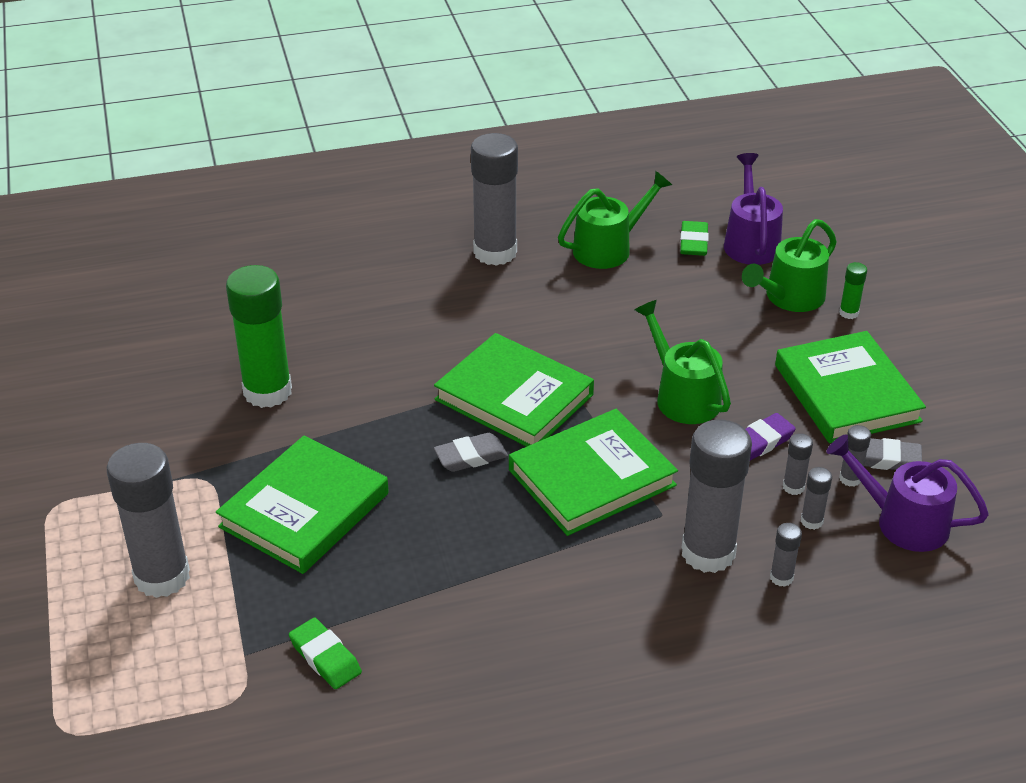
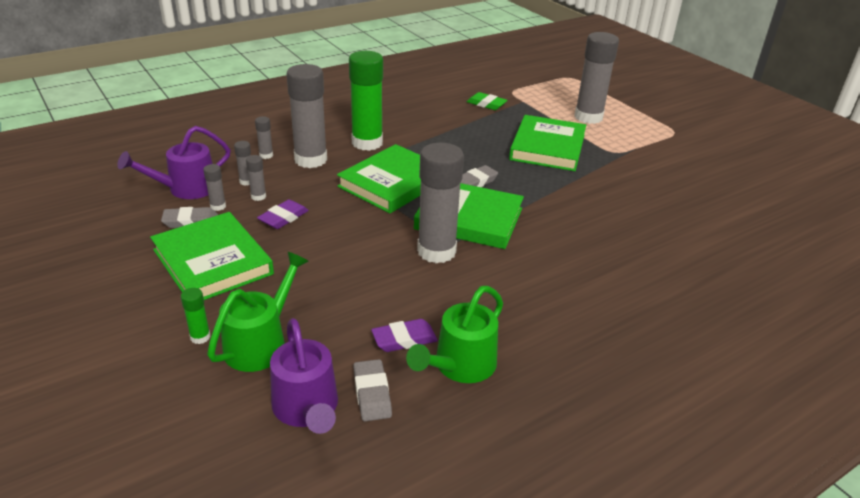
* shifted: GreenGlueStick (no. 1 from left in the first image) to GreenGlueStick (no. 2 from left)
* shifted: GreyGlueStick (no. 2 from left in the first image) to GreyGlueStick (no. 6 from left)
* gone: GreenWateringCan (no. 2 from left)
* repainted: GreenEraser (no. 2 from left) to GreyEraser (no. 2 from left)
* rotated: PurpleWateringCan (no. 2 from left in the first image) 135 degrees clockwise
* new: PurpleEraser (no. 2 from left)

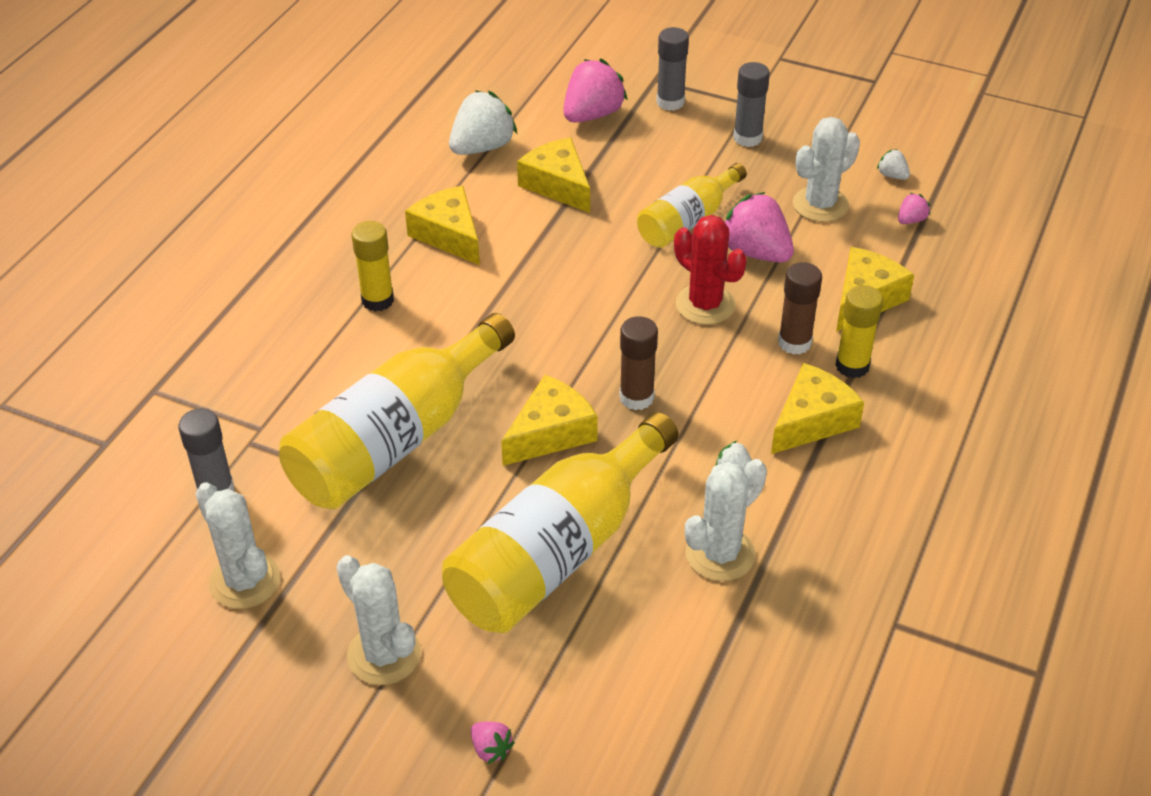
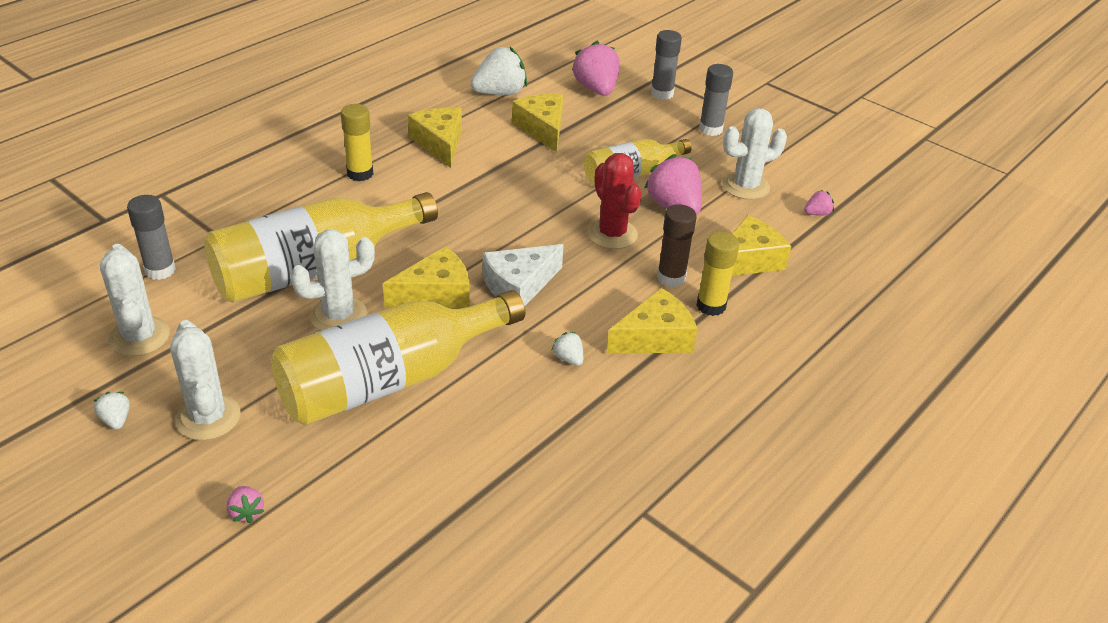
* rotated: PinkStrawberry (no. 2 from left) 75 degrees counterclockwise
* swapped: BrownGlueStick (no. 1 from left) to WhiteCheese
* shifted: WhiteCactus (no. 3 from left)
* shifted: WhiteStrawberry (no. 3 from left in the first image) to WhiteStrawberry (no. 1 from left)

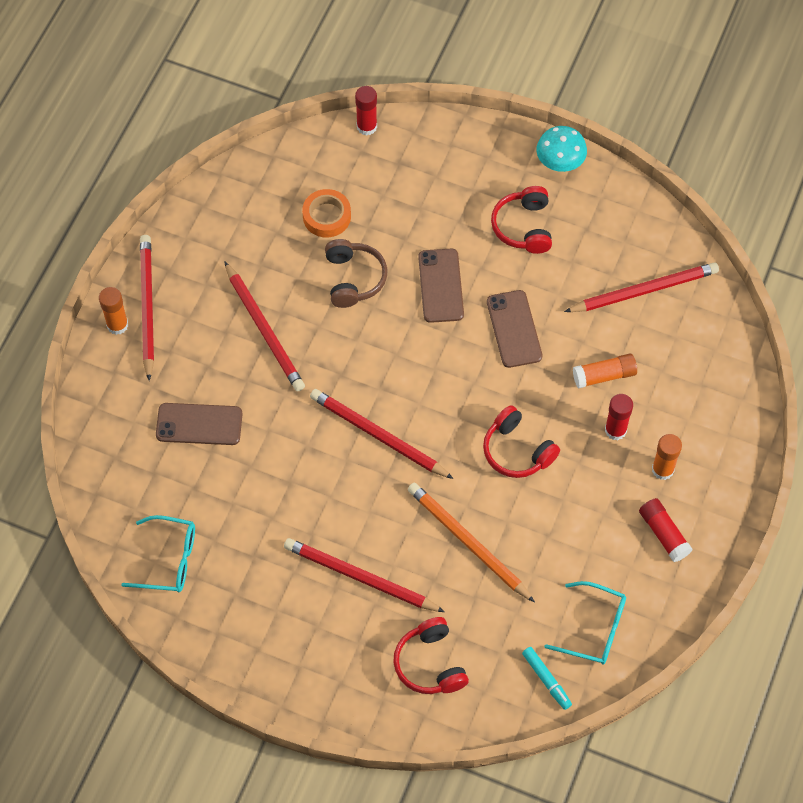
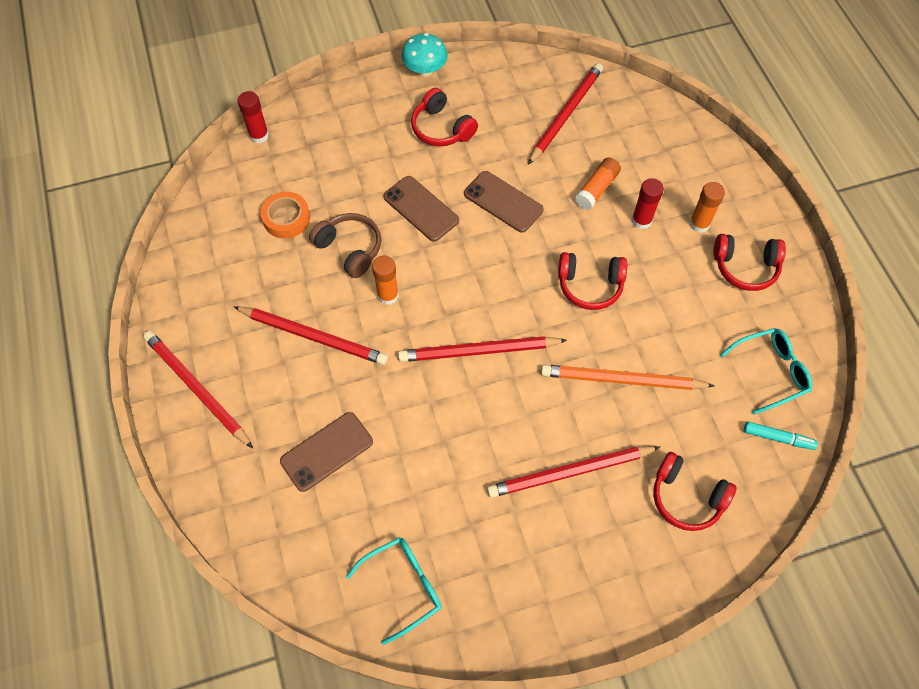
* shifted: OrangeGlueStick (no. 1 from left)
* swapped: RedGlueStick (no. 3 from left) to RedHeadphones (no. 4 from left)

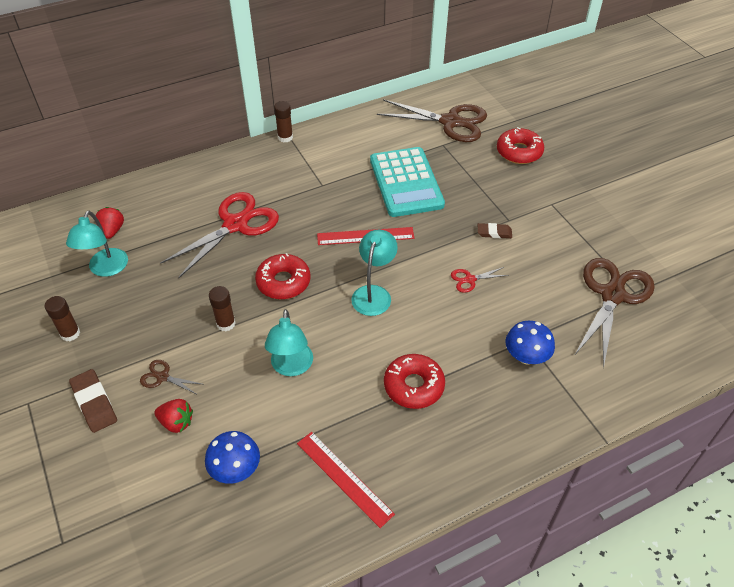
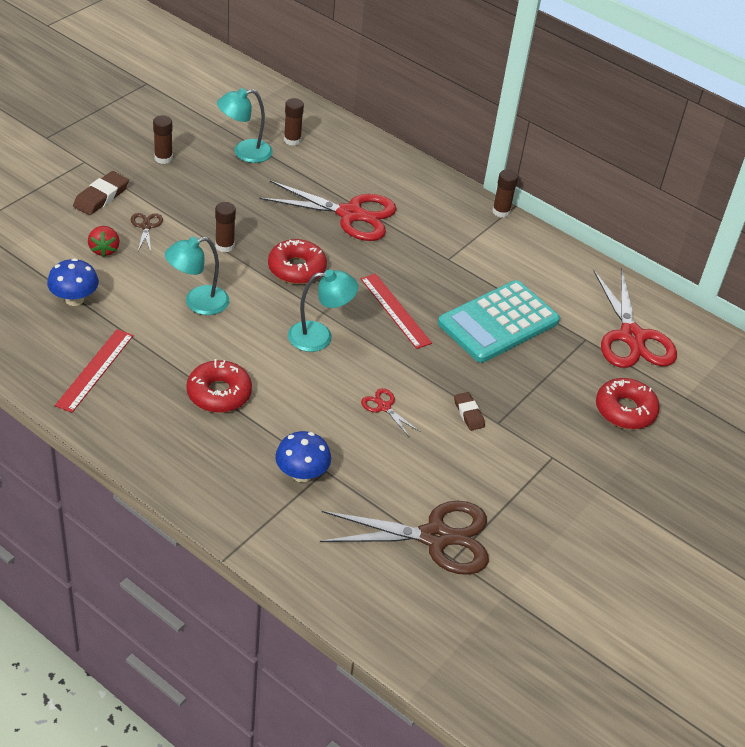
* swapped: RedStrawberry (no. 1 from left) to BrownGlueStick (no. 3 from left)
* repainted: BrownScissors (no. 2 from left) to RedScissors (no. 3 from left)

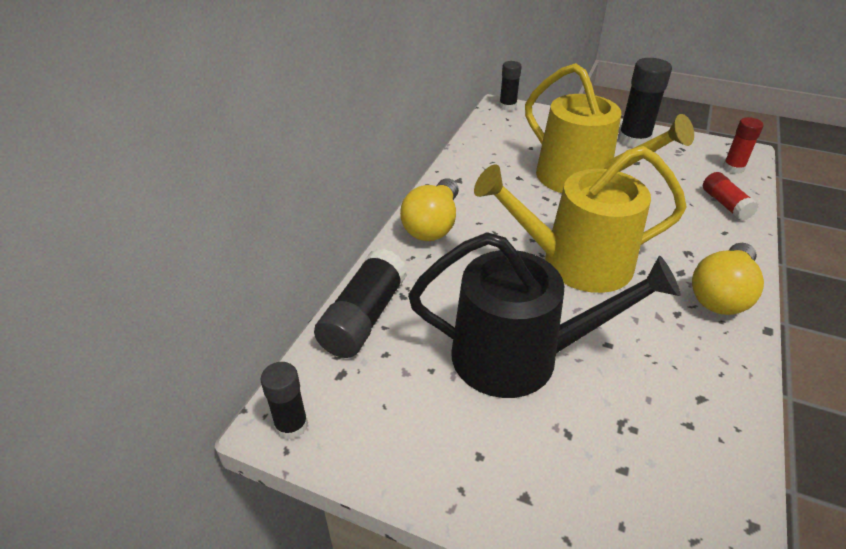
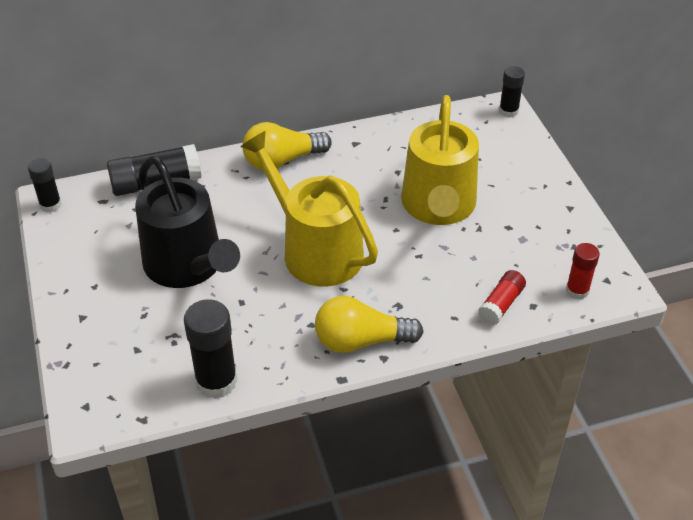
* shifted: BlackGlueStick (no. 4 from left in the first image) to BlackGlueStick (no. 3 from left)

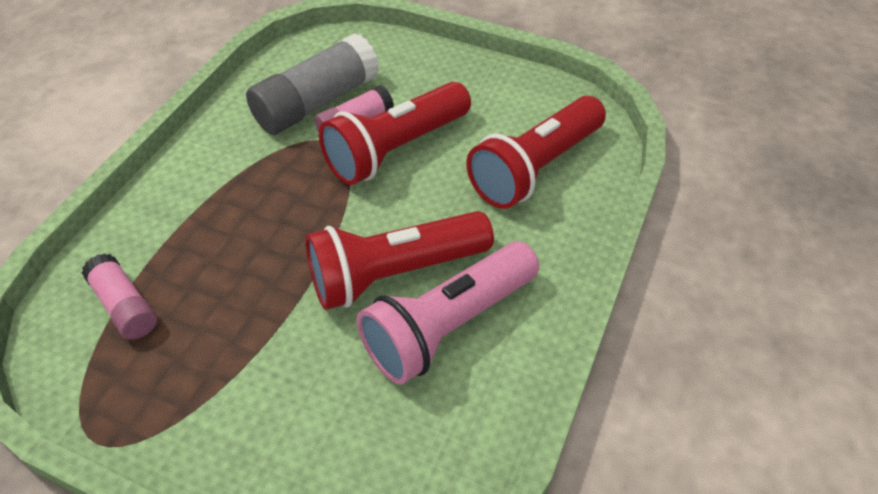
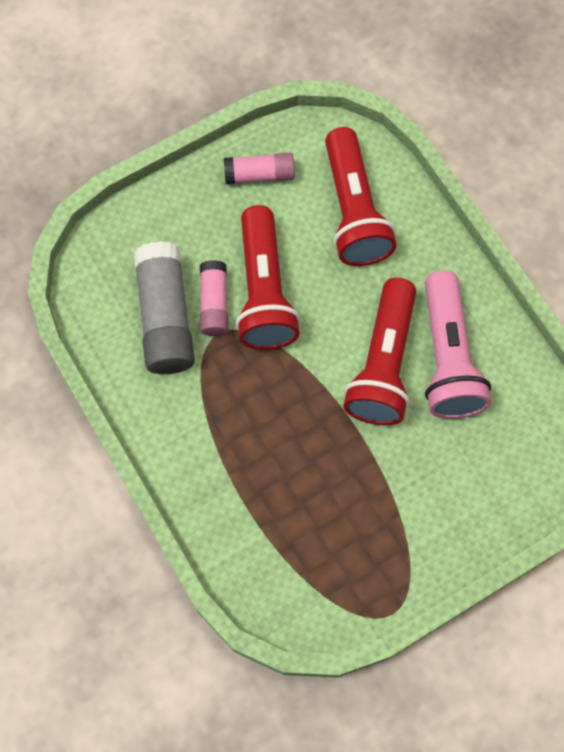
* shifted: PinkGlueStick (no. 1 from left in the first image) to PinkGlueStick (no. 2 from left)

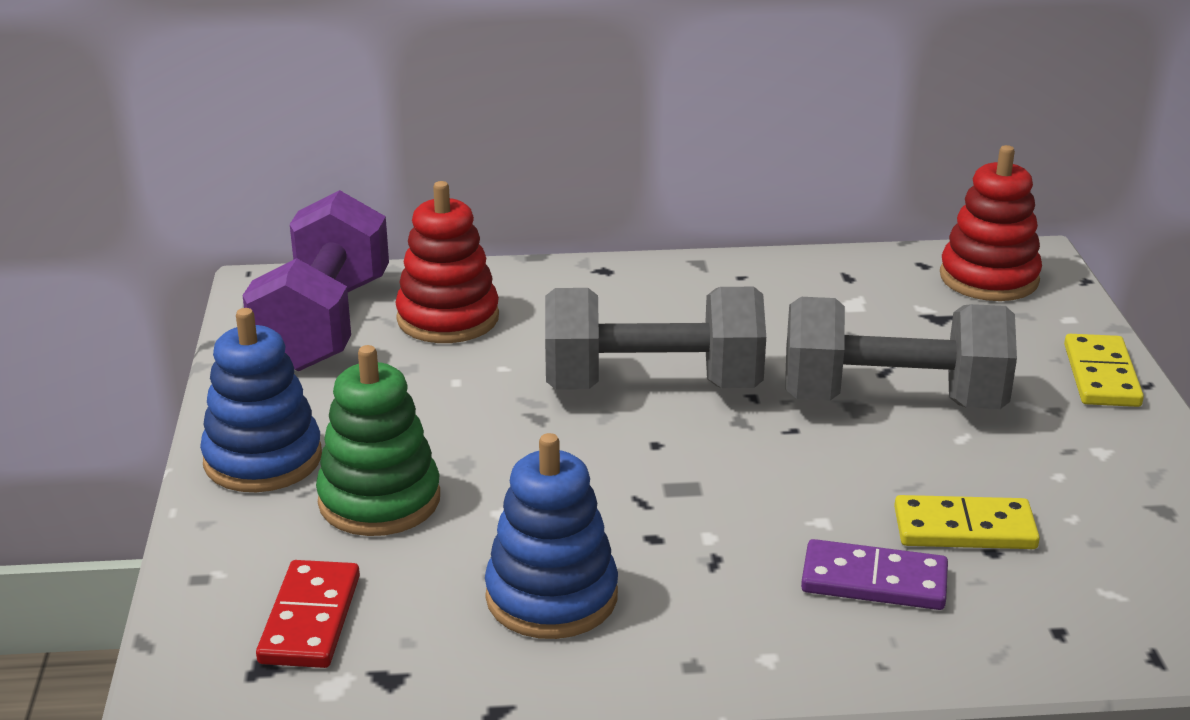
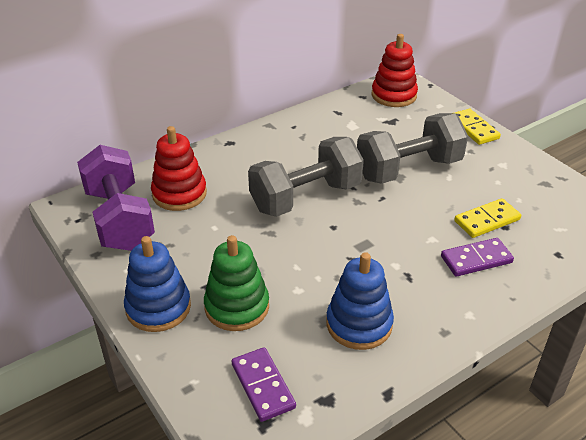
* repainted: RedDomino to PurpleDomino (no. 1 from left)

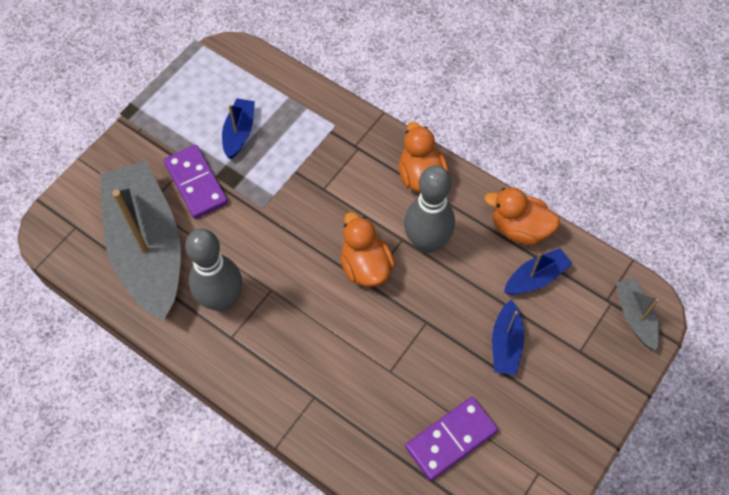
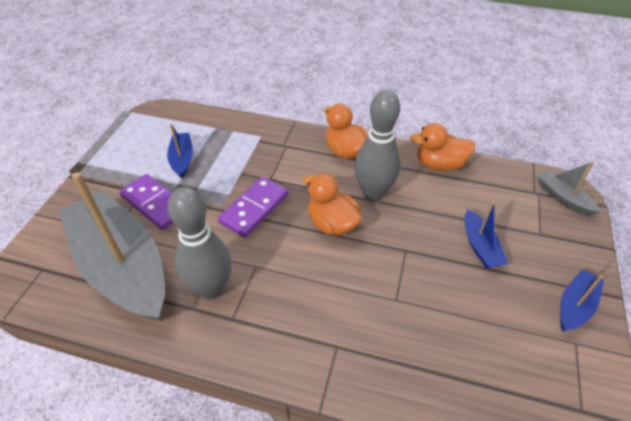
* shifted: PurpleDomino (no. 2 from left)
* shifted: BlueBoat (no. 3 from left)

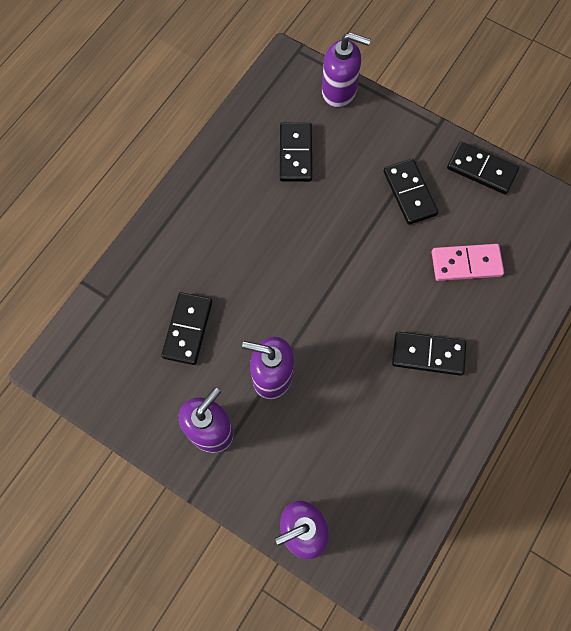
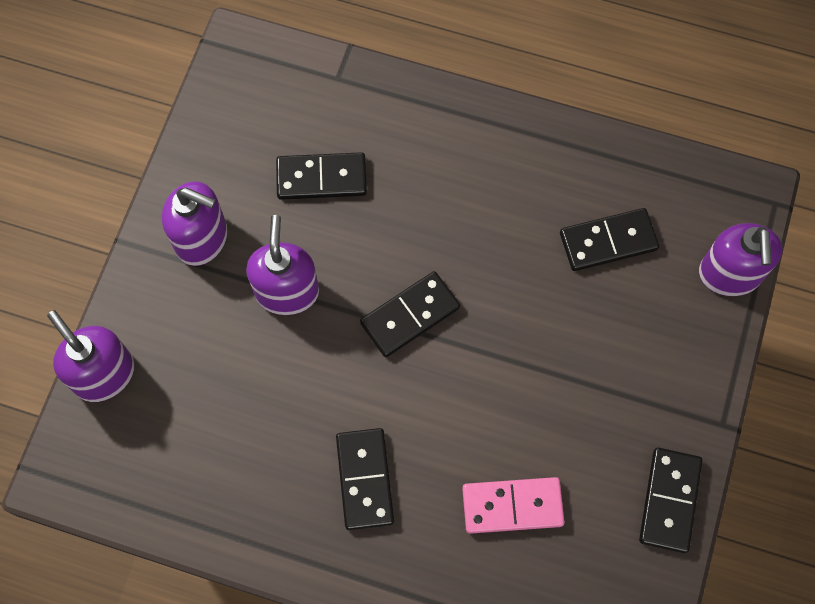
* shifted: BlackDomino (no. 3 from left)
* rotated: PinkDomino 75 degrees counterclockwise

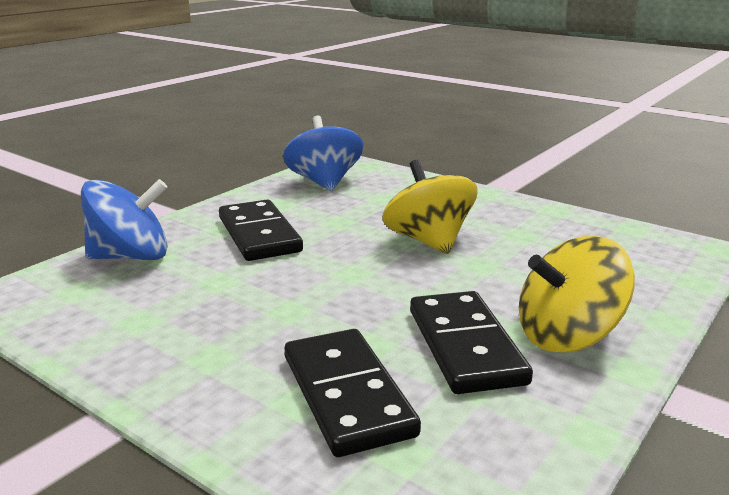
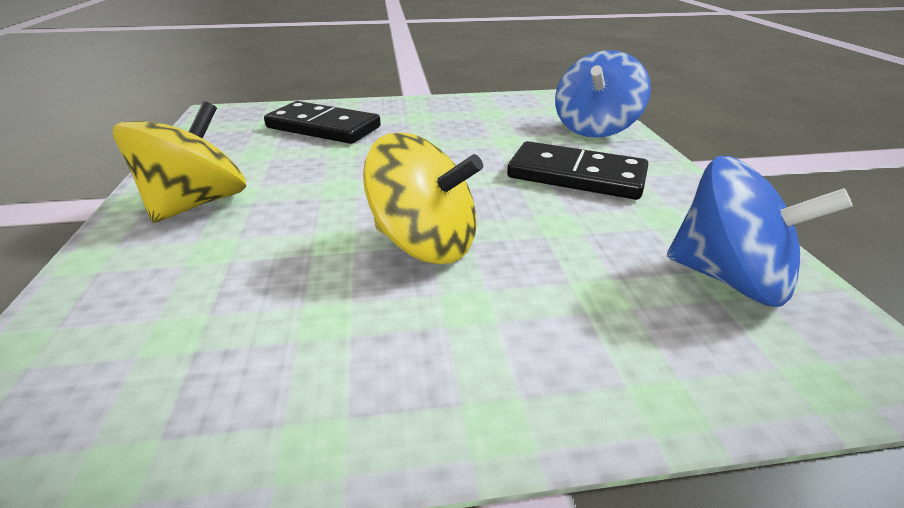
* gone: BlackDomino (no. 3 from left)

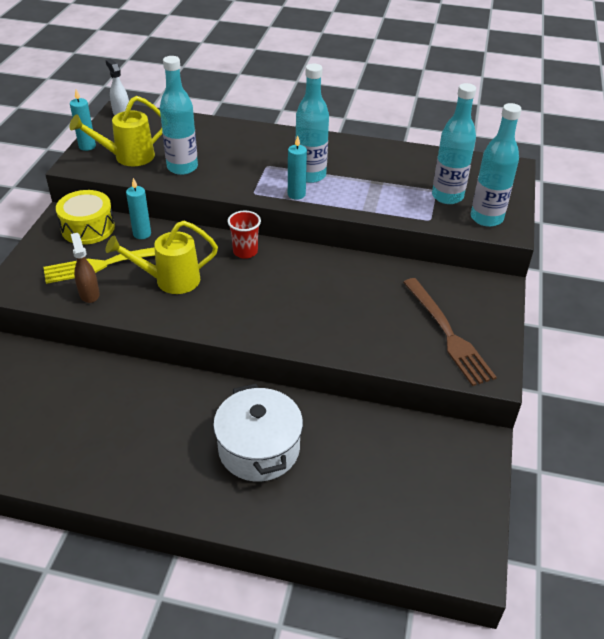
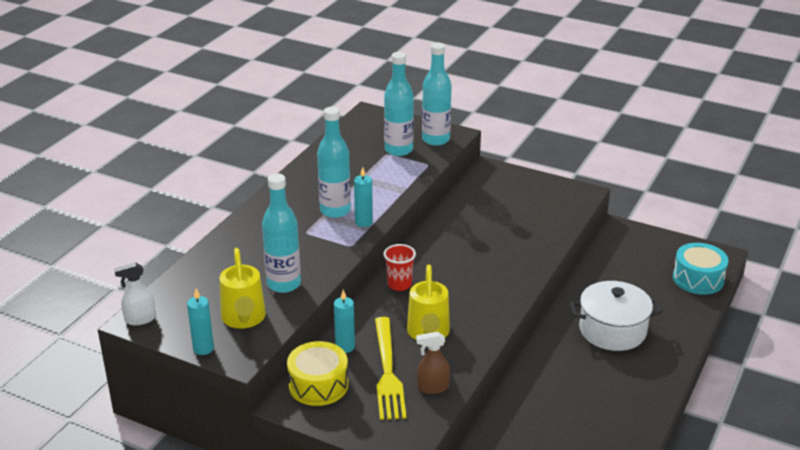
* gone: BrownFork
* new: TurquoiseDrum

